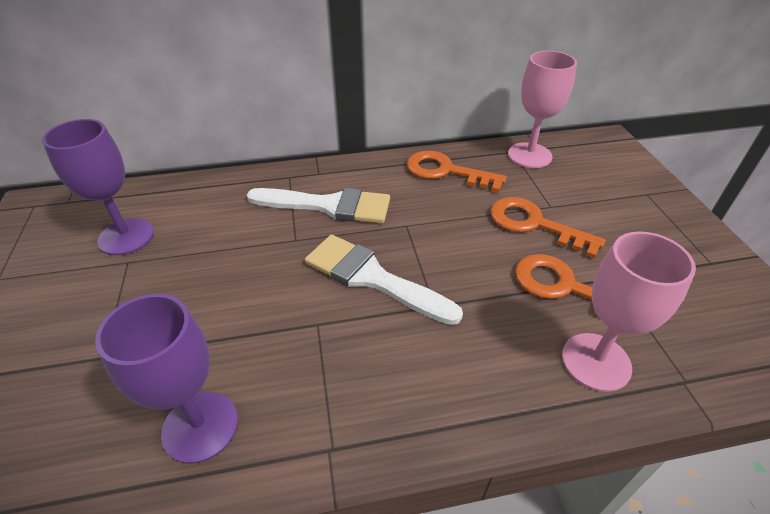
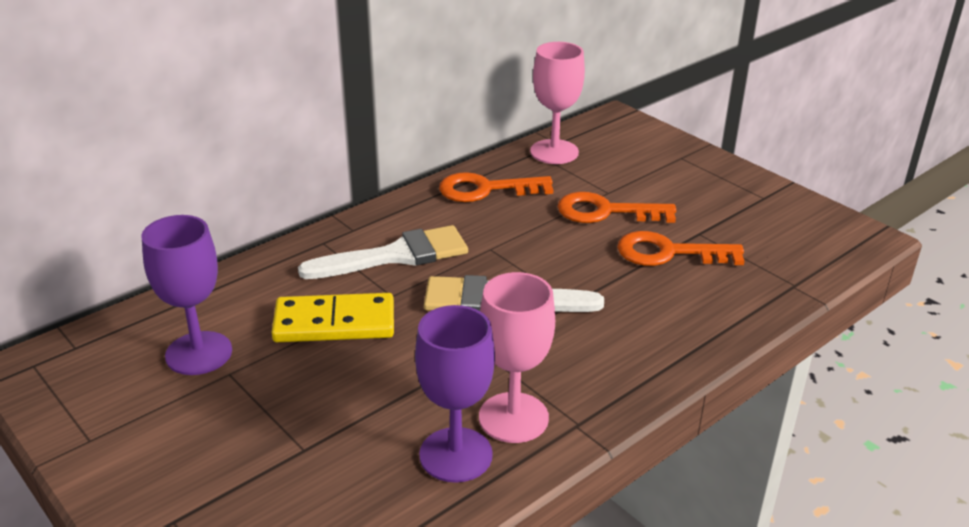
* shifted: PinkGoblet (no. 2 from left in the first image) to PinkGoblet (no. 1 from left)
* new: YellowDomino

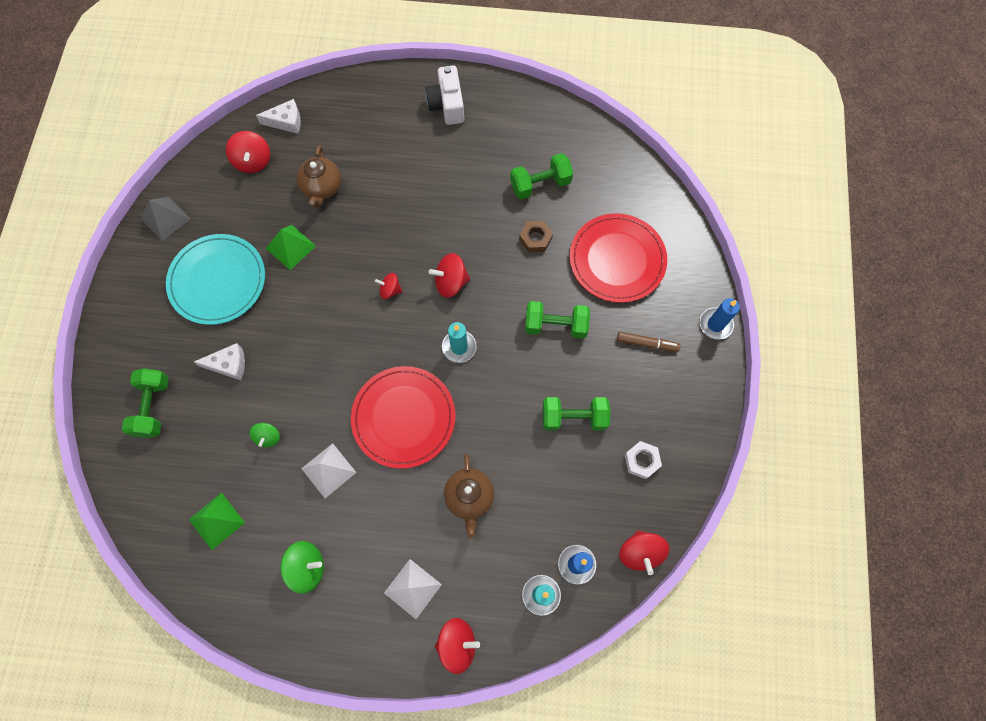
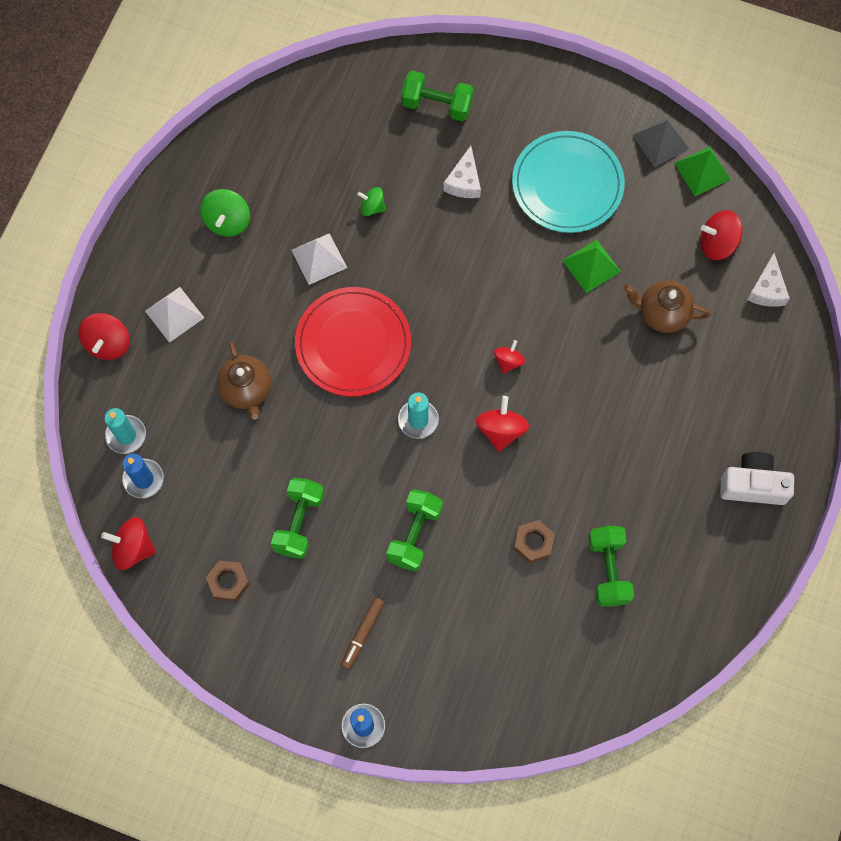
* shifted: GreenPyramid (no. 1 from left in the first image) to GreenPyramid (no. 2 from left)
* rotated: BrownTeapot (no. 2 from left in the first image) 120 degrees counterclockwise
* gone: RedPlate (no. 2 from left)
* repainted: WhiteNut to BrownNut (no. 1 from left)

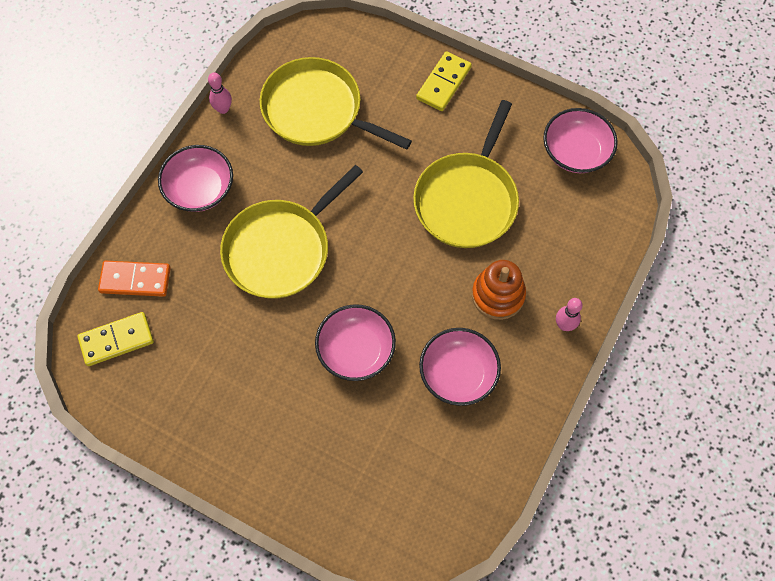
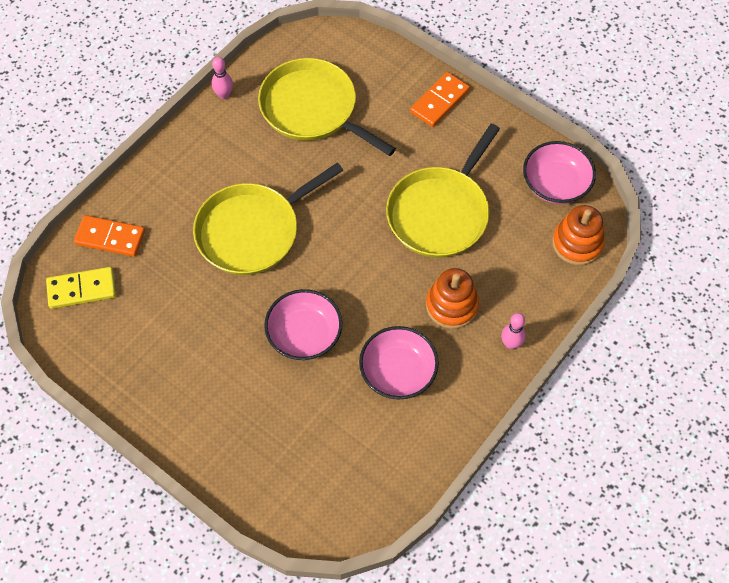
* gone: PinkBowl (no. 1 from left)
* repainted: YellowDomino (no. 2 from left) to OrangeDomino (no. 2 from left)
* new: OrangeStackingToy (no. 2 from left)

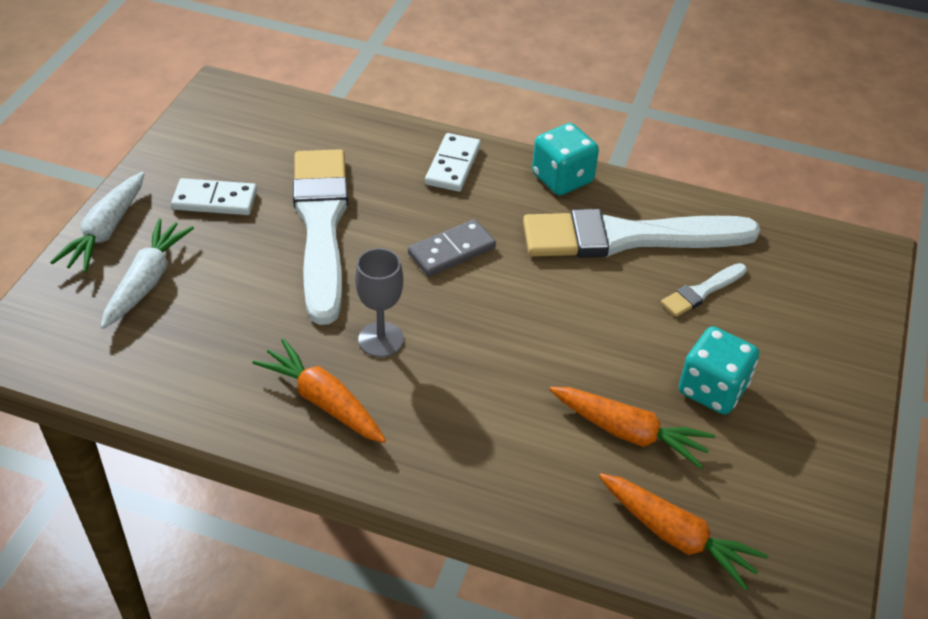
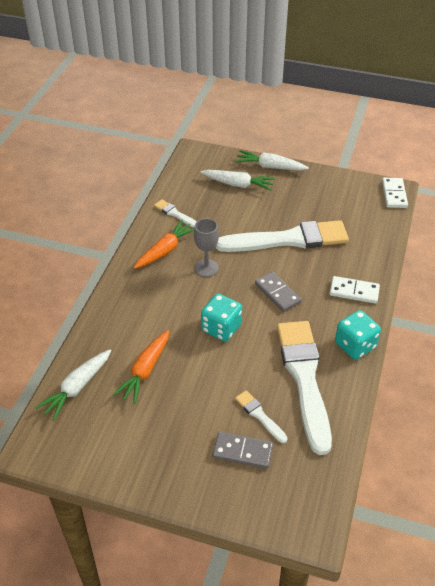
* shifted: WhiteDomino (no. 1 from left in the first image) to WhiteDomino (no. 2 from left)
* repainted: OrangeCarrot (no. 3 from left) to WhiteCarrot (no. 1 from left)
* shifted: TurquoiseDice (no. 2 from left in the first image) to TurquoiseDice (no. 1 from left)
* new: WhiteBrush (no. 1 from left)
* new: GreyDomino (no. 1 from left)

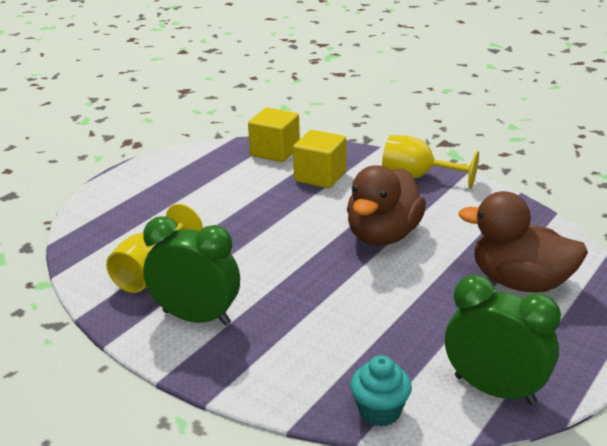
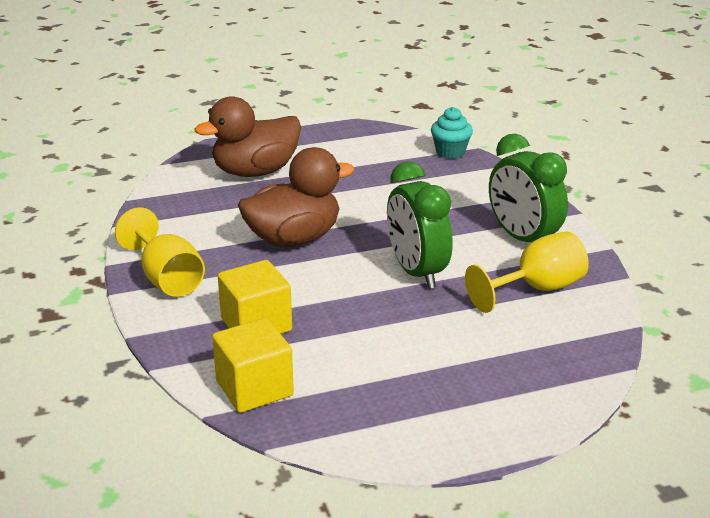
* shifted: GreenClock (no. 2 from left in the first image) to GreenClock (no. 1 from left)
* rotated: BrownDuck (no. 2 from left in the first image) 90 degrees clockwise

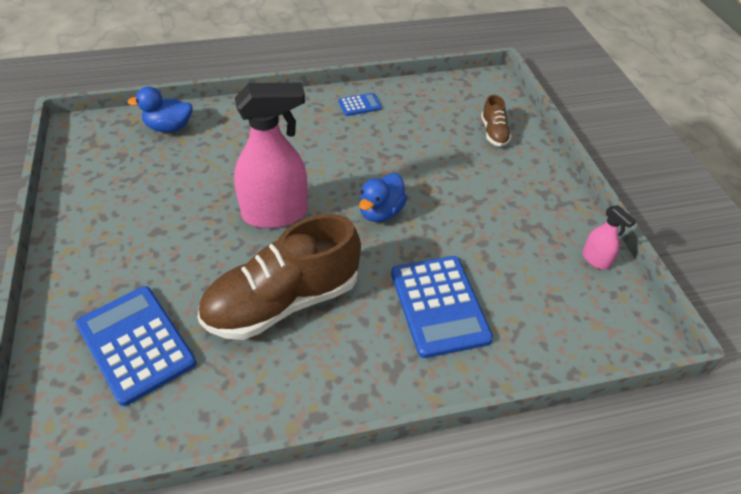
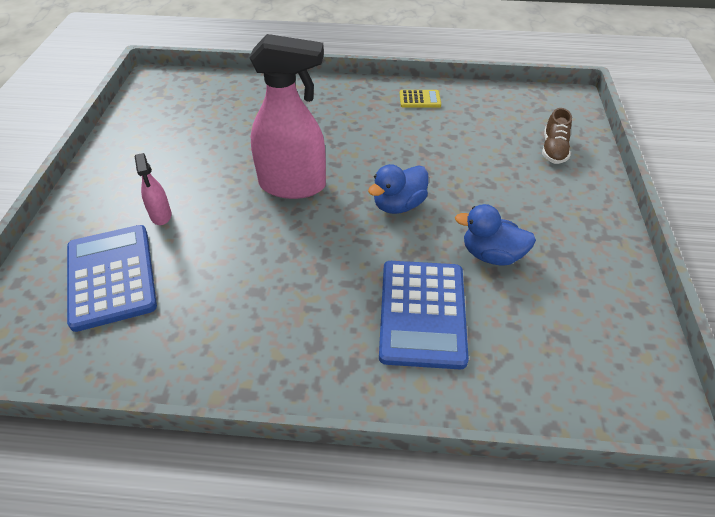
* shifted: BlueDuck (no. 1 from left in the first image) to BlueDuck (no. 2 from left)
* gone: BrownShoe (no. 1 from left)
* repainted: BlueCalculator (no. 2 from left) to YellowCalculator
* shifted: PinkSprayBottle (no. 2 from left in the first image) to PinkSprayBottle (no. 1 from left)

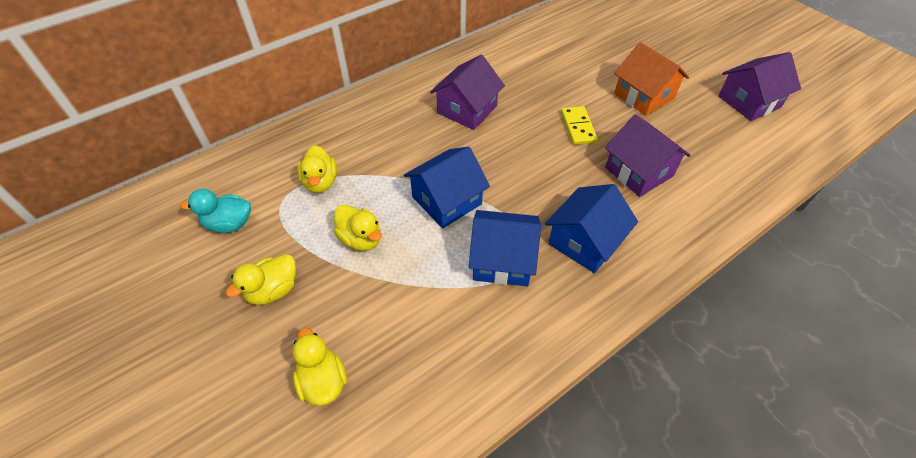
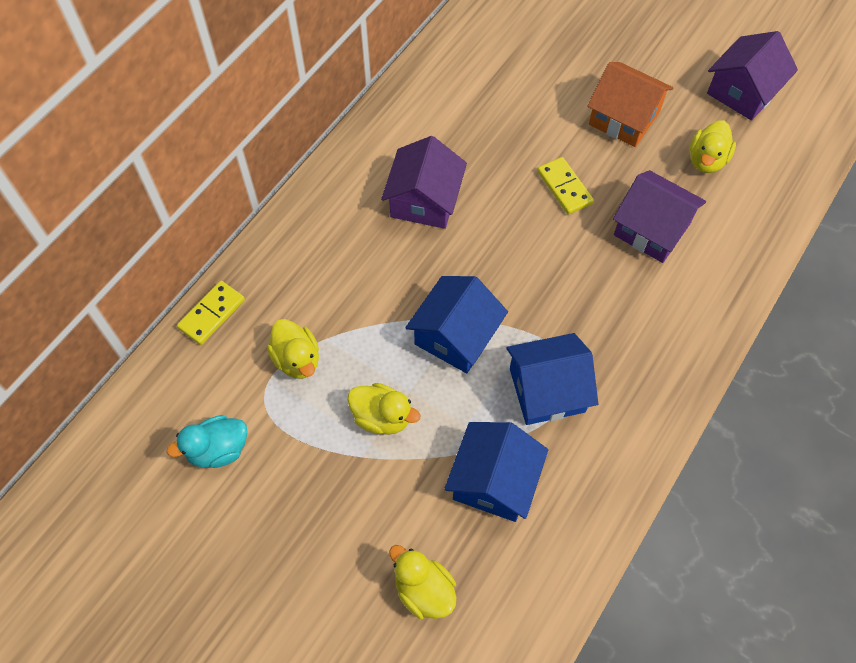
* shifted: YellowDuck (no. 1 from left in the first image) to YellowDuck (no. 4 from left)
* shifted: BlueHouse (no. 3 from left in the first image) to BlueHouse (no. 2 from left)
* new: YellowDomino (no. 1 from left)

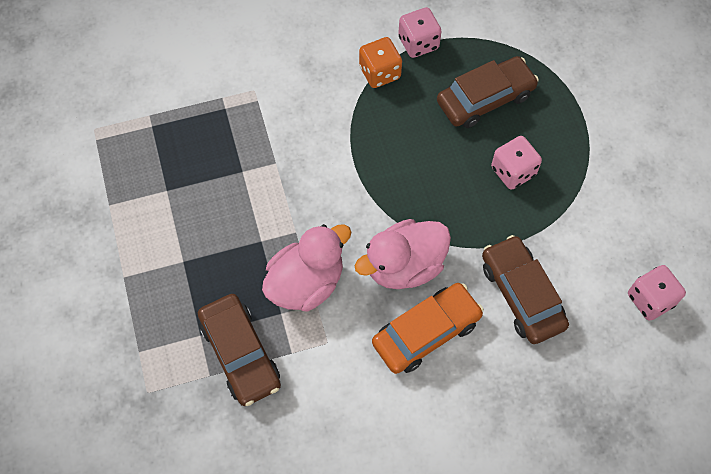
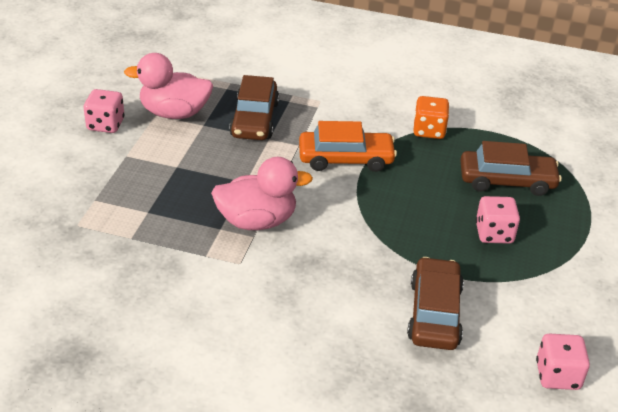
* shifted: BrownCar (no. 1 from left)
* shifted: PinkDuck (no. 2 from left in the first image) to PinkDuck (no. 1 from left)
* shifted: OrangeCar
* shifted: PinkDice (no. 1 from left)

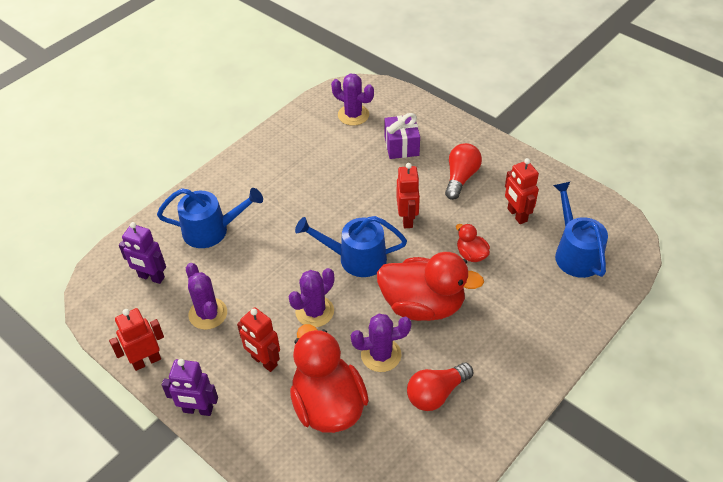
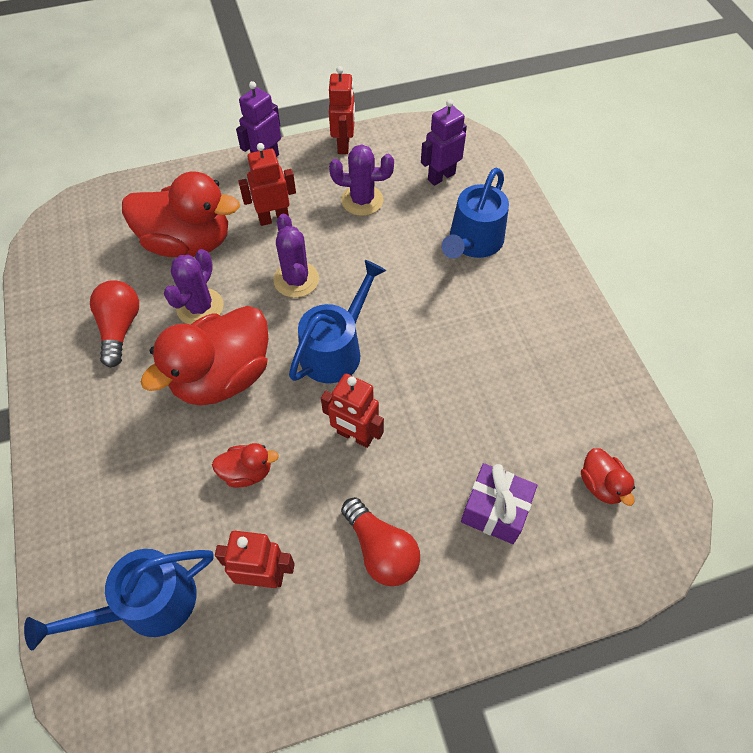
* swapped: PurpleCactus (no. 3 from left) to RedDuck (no. 4 from left)
* rotated: BlueWateringCan (no. 3 from left in the first image) 135 degrees clockwise

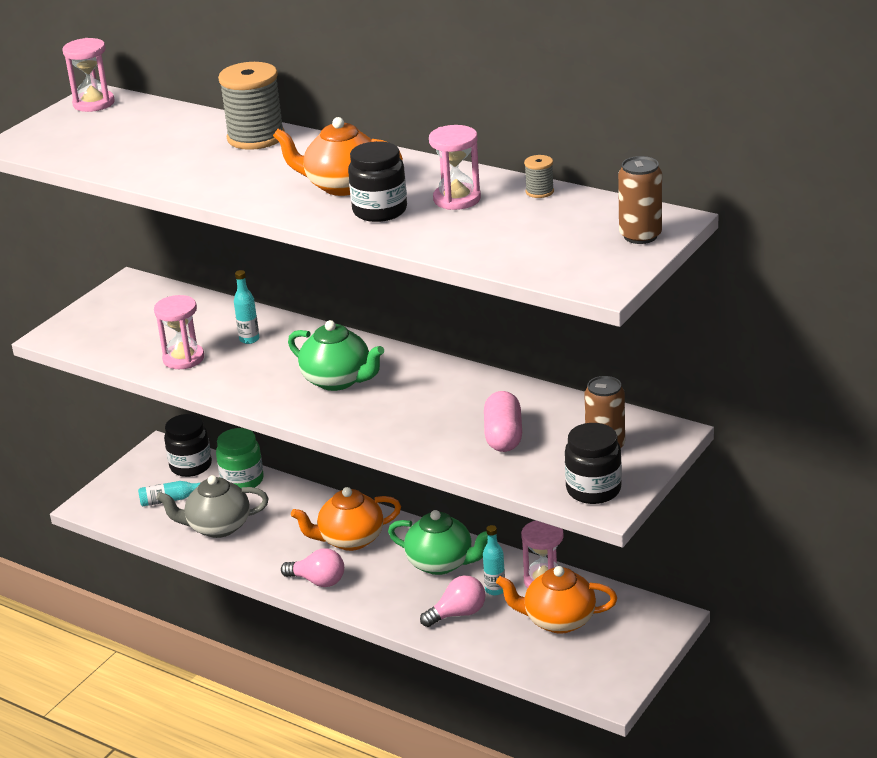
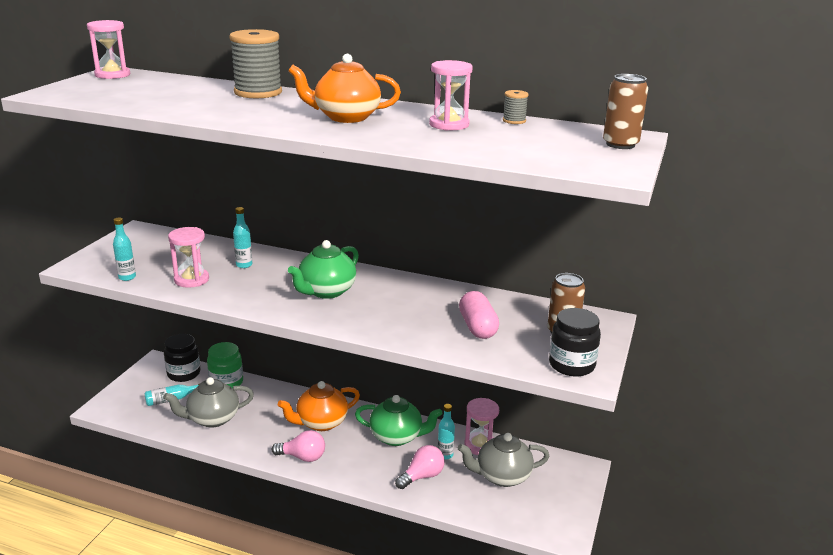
* rotated: GreenTeapot (no. 1 from left) 105 degrees clockwise
* gone: BlackJar (no. 2 from left)
* repainted: OrangeTeapot (no. 3 from left) to GreyTeapot (no. 2 from left)
* new: TurquoiseBottle (no. 1 from left)

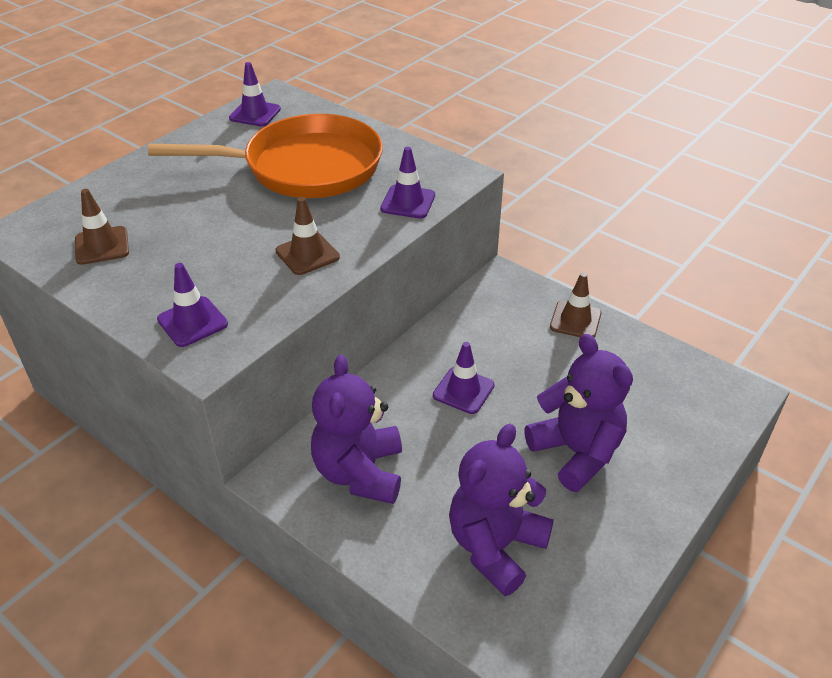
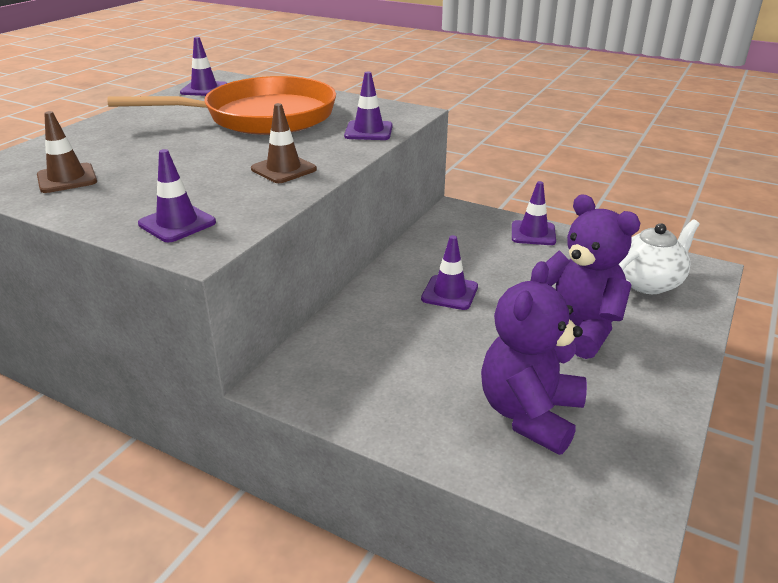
* gone: PurpleTeddyBear (no. 1 from left)
* repainted: BrownTrafficCone (no. 3 from left) to PurpleTrafficCone (no. 5 from left)
* new: WhiteTeapot

